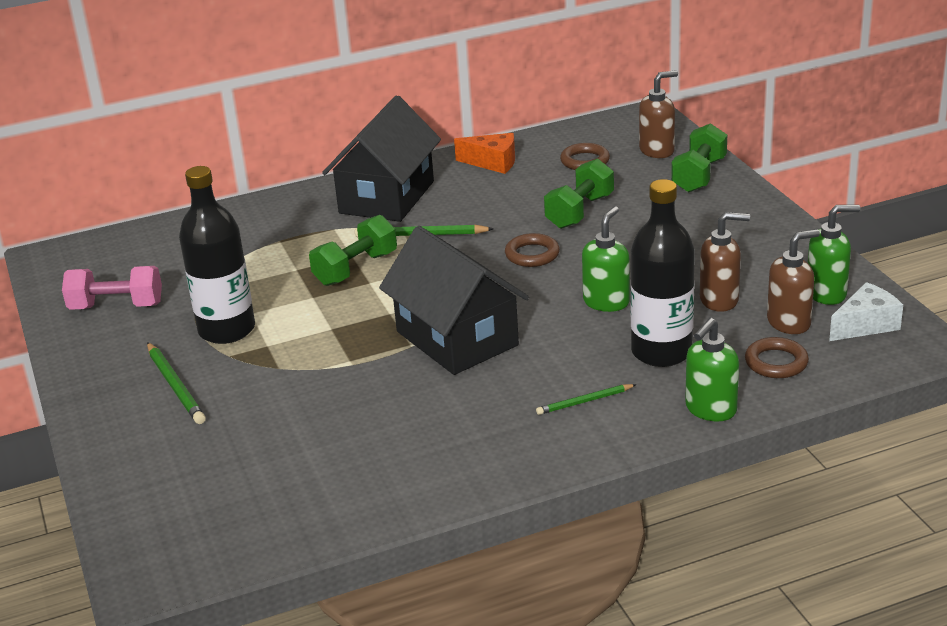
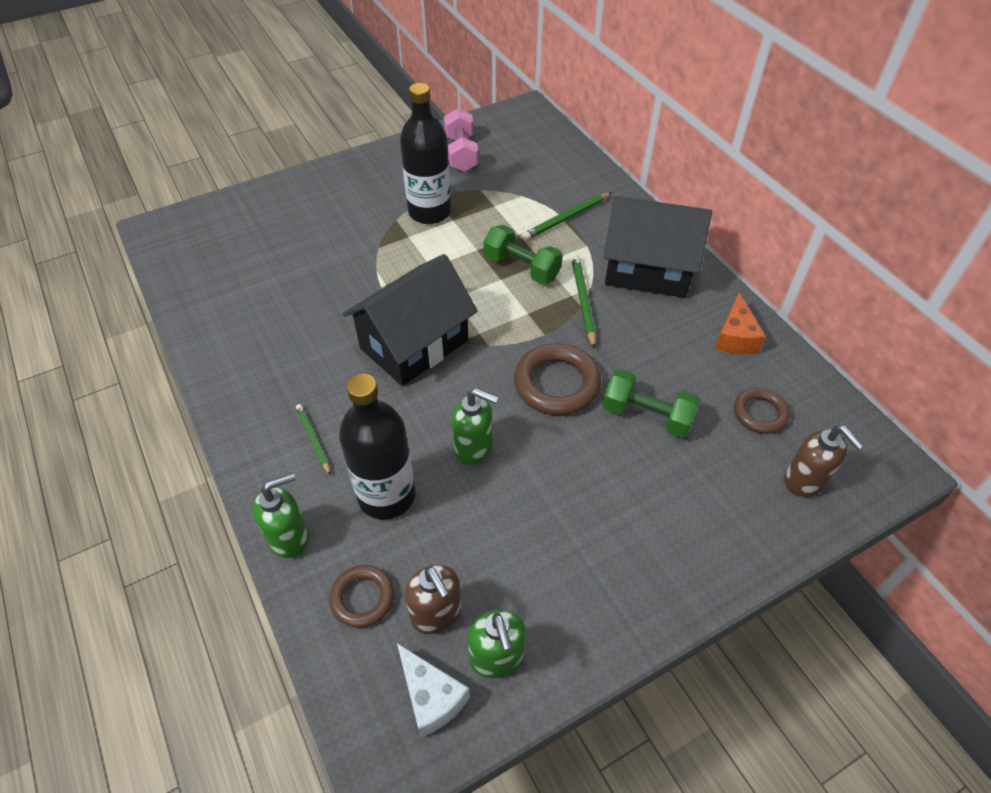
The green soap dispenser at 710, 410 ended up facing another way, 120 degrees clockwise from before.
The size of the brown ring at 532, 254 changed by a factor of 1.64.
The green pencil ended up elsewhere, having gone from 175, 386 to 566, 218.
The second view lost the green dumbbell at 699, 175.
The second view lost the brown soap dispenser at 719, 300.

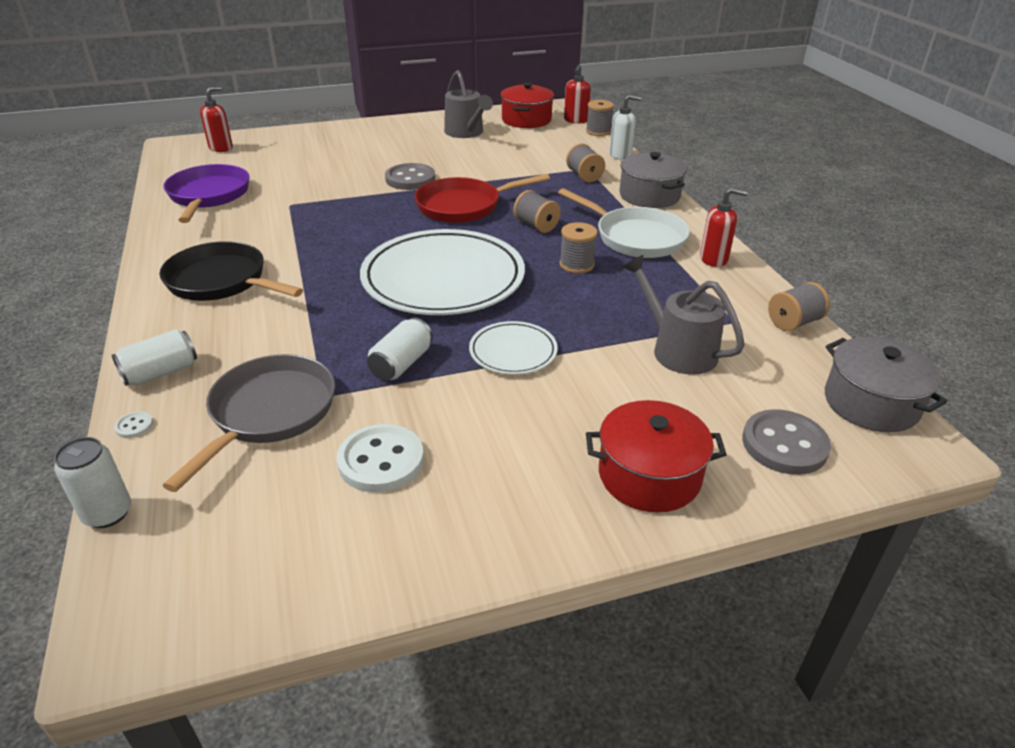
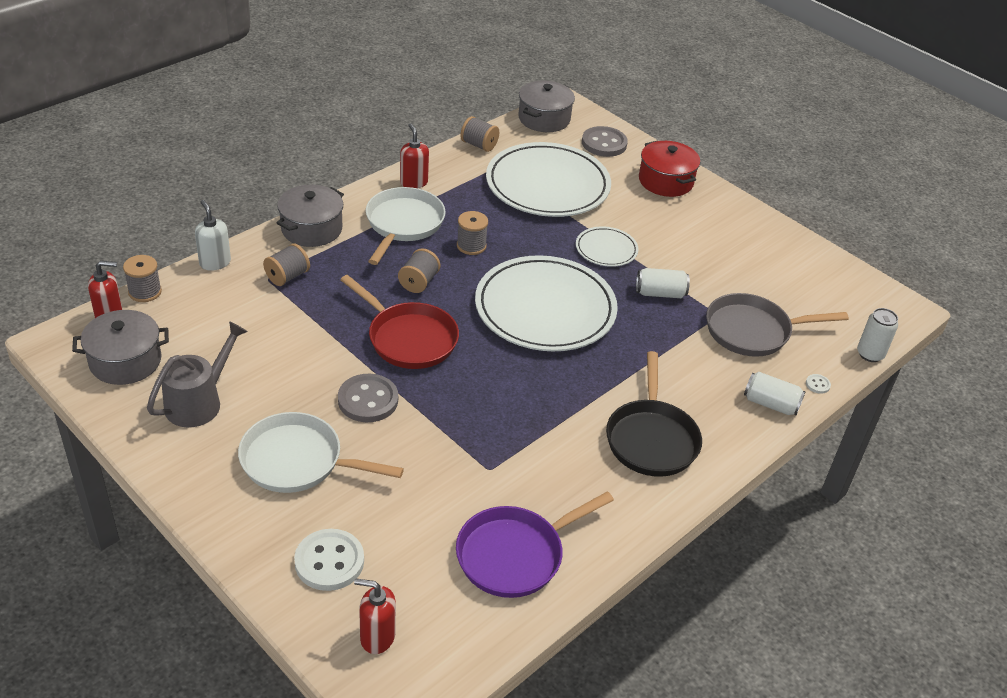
What was the red pot at 526, 120 turned into the grey pot at 125, 361.
The second view gained the white pan at 298, 461.
The white button ended up elsewhere, having gone from 381, 461 to 329, 561.
Where the grey watering can stood at 677, 350, the white plate came to stand at 547, 185.

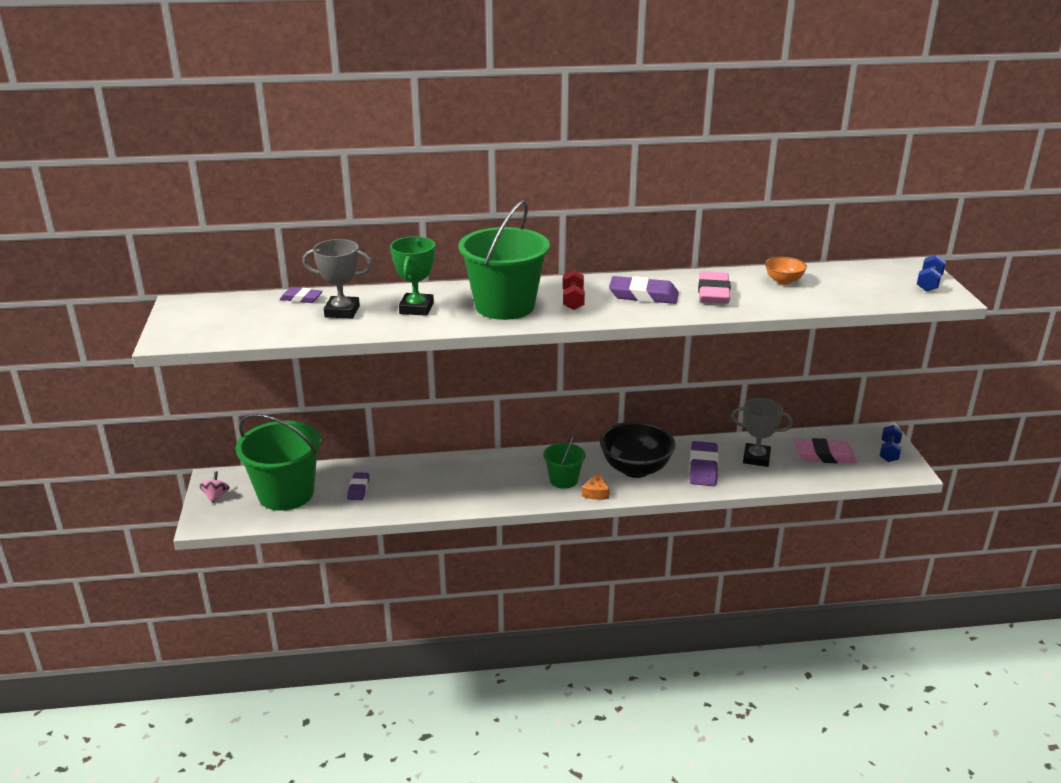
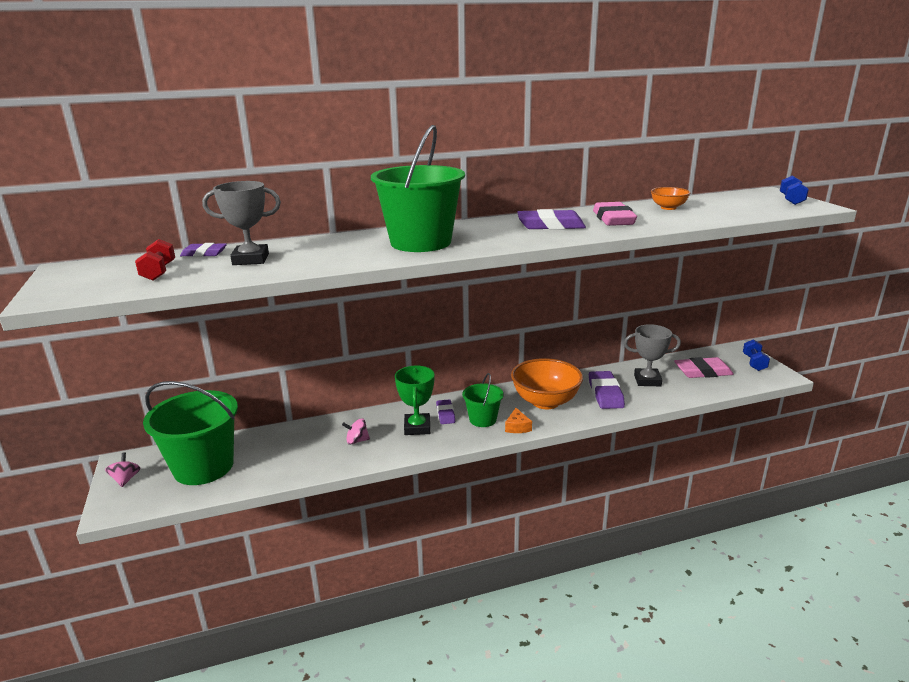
The red dumbbell ended up elsewhere, having gone from 573, 300 to 159, 272.
The second view gained the pink spinning top at 357, 441.
The green trophy ended up elsewhere, having gone from 416, 308 to 417, 427.
The purple eraser ended up elsewhere, having gone from 358, 489 to 445, 414.
What was the black bowl at 635, 469 turned into the orange bowl at 545, 402.

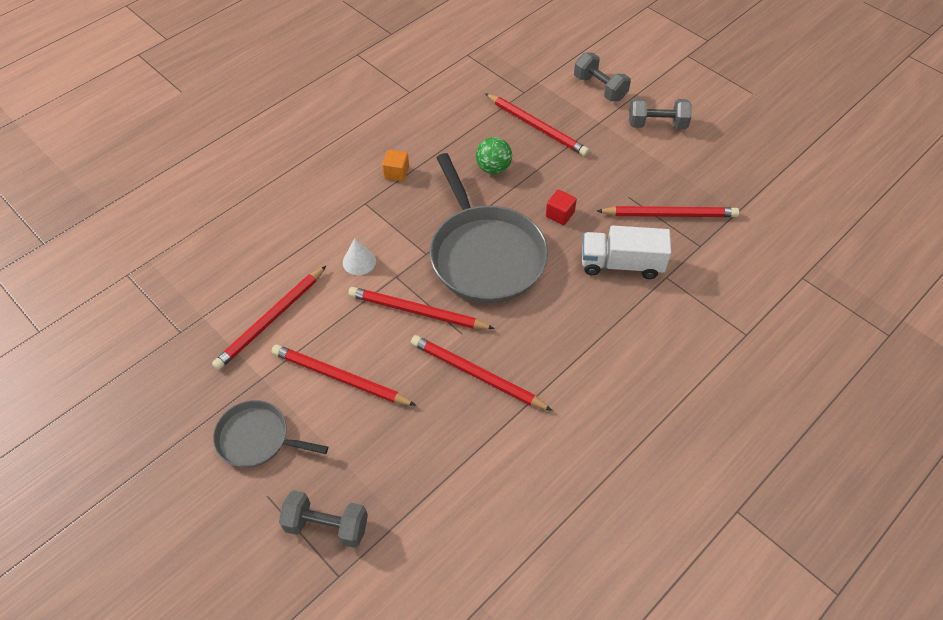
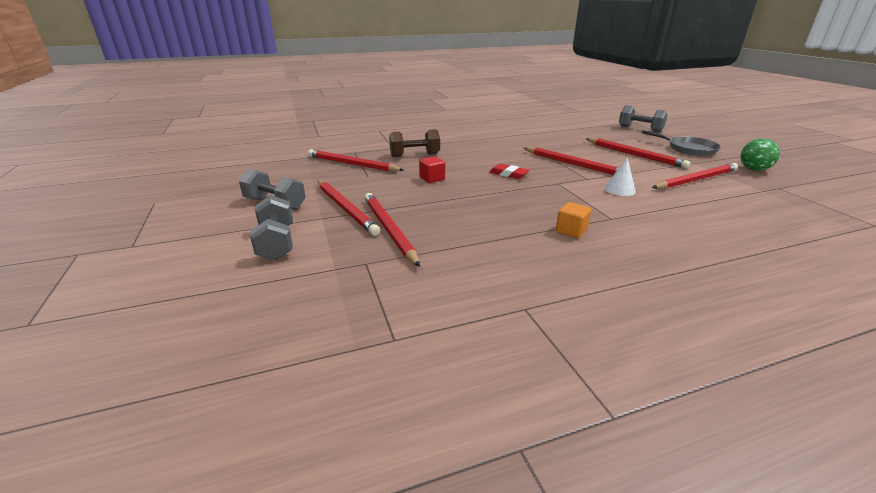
The red pencil ended up elsewhere, having gone from 477, 375 to 346, 208.
Where the white truck stood at 621, 264, the brown dumbbell came to stand at 415, 155.
Where the grey pan stood at 485, 255, the red eraser came to stand at 508, 174.
The green ball ended up elsewhere, having gone from 493, 168 to 753, 169.

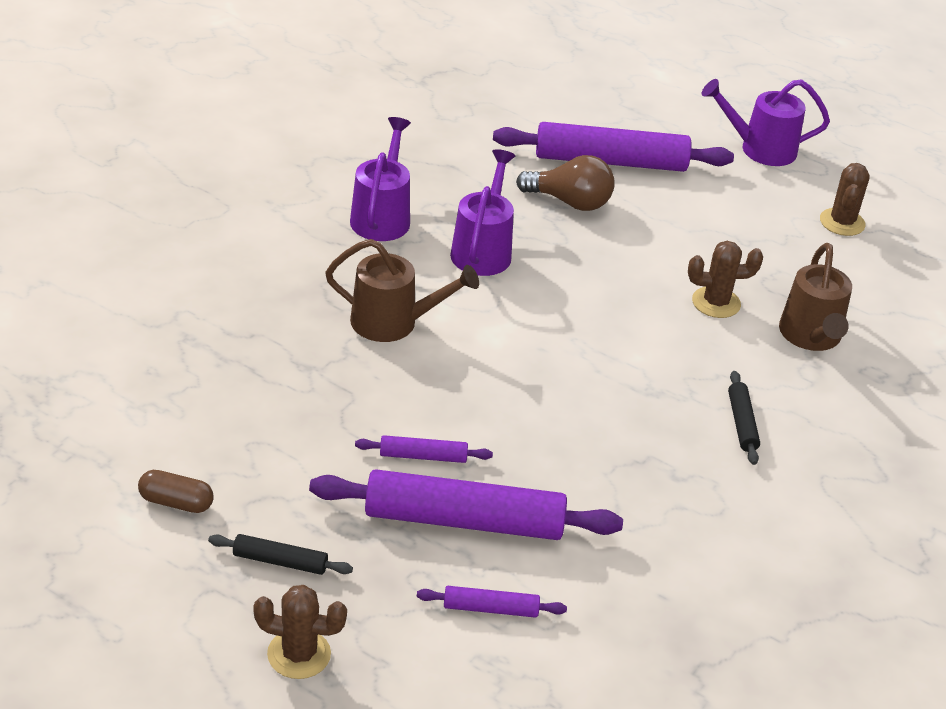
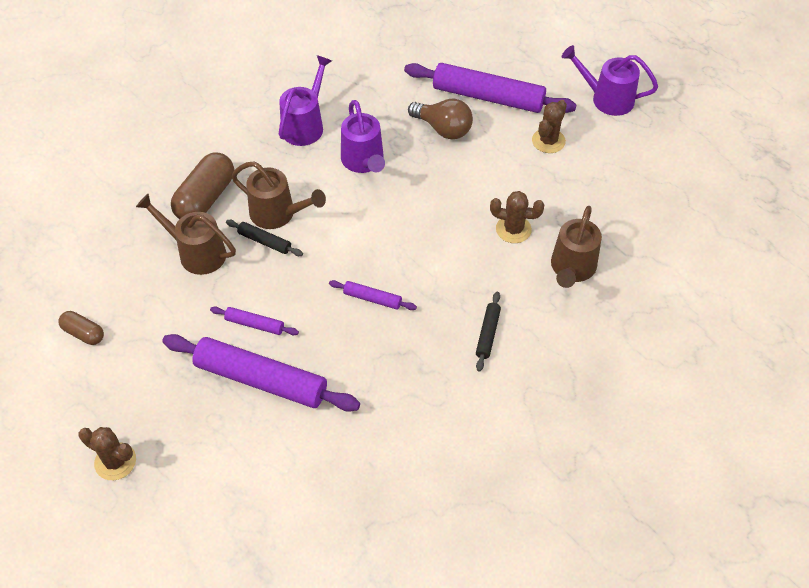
The second view gained the brown watering can at 196, 252.
The second view gained the brown capsule at 205, 198.
The black rolling pin ended up elsewhere, having gone from 280, 561 to 264, 241.
The purple rolling pin ended up elsewhere, having gone from 490, 608 to 372, 298.
The purple watering can at 483, 250 ended up facing another way, 135 degrees clockwise from before.
The brown cactus ended up elsewhere, having gone from 842, 222 to 548, 141.

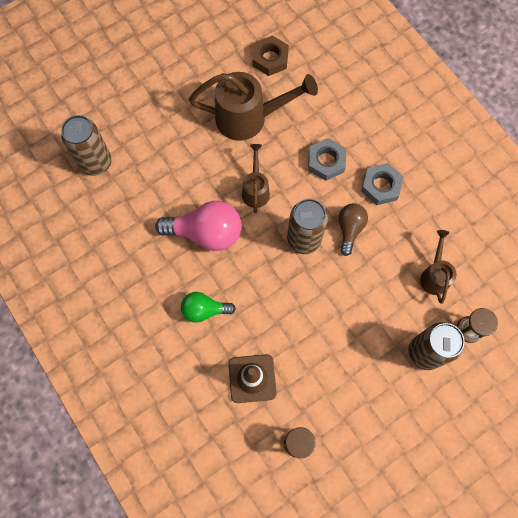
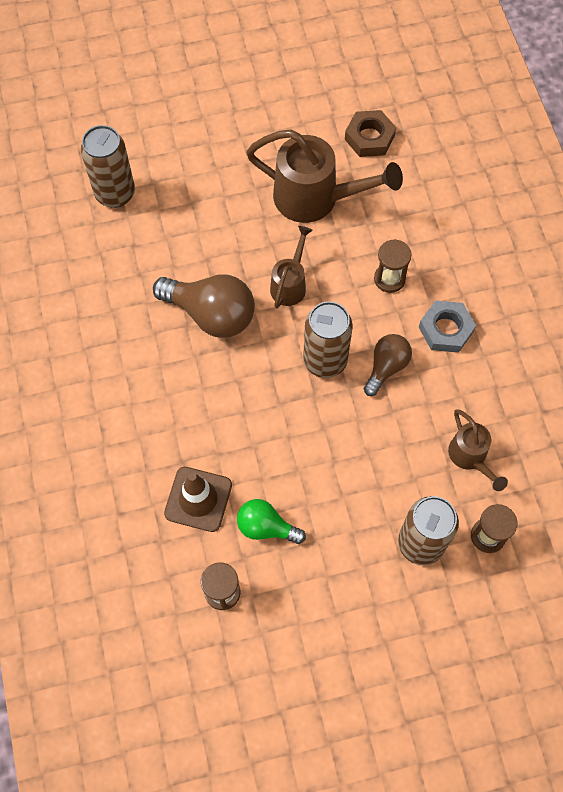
What was the pink light bulb at 206, 233 turned into the brown light bulb at 211, 314.
The green light bulb ended up elsewhere, having gone from 204, 310 to 266, 527.
Where the grey nut stood at 326, 161, the brown hourglass came to stand at 389, 279.
The brown watering can at 434, 275 ended up facing another way, 135 degrees clockwise from before.

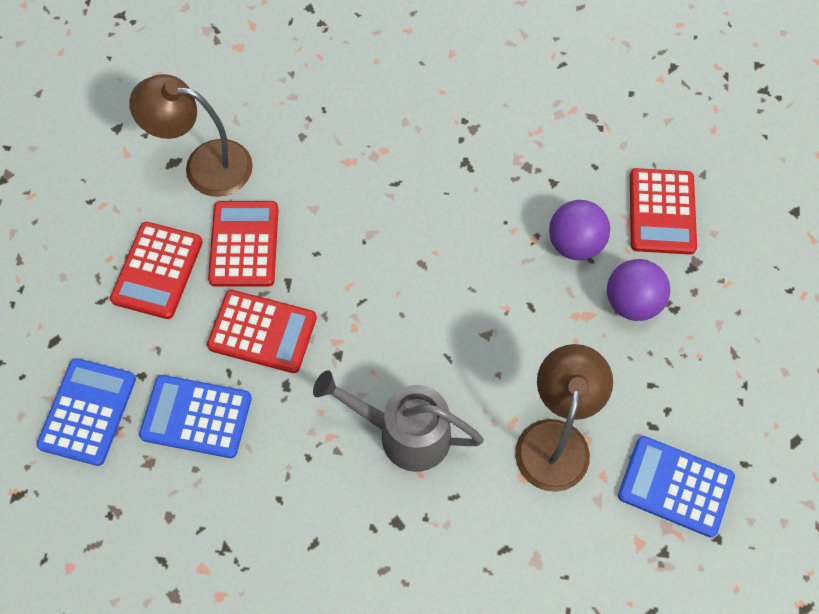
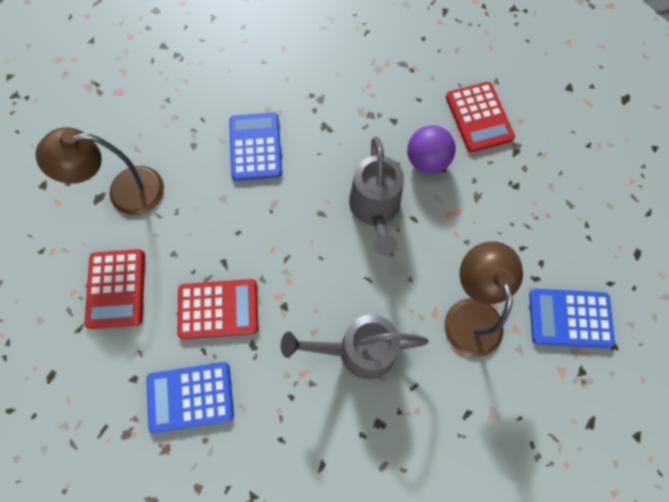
The blue calculator ended up elsewhere, having gone from 88, 412 to 256, 147.
The second view gained the grey watering can at 375, 210.
The second view lost the red calculator at 244, 244.
The second view lost the purple ball at 632, 302.

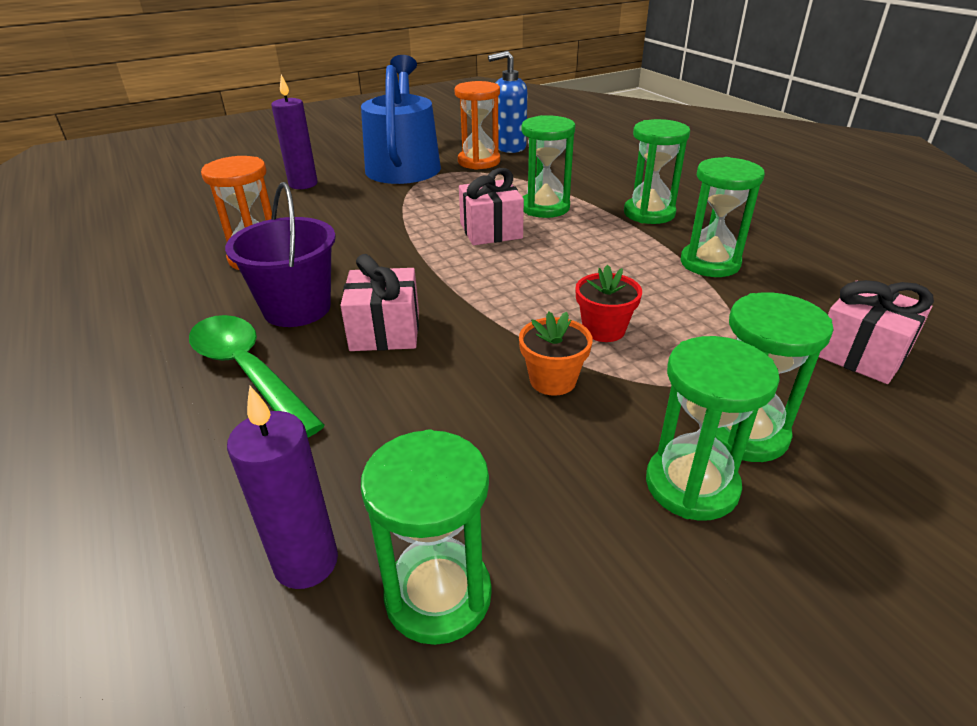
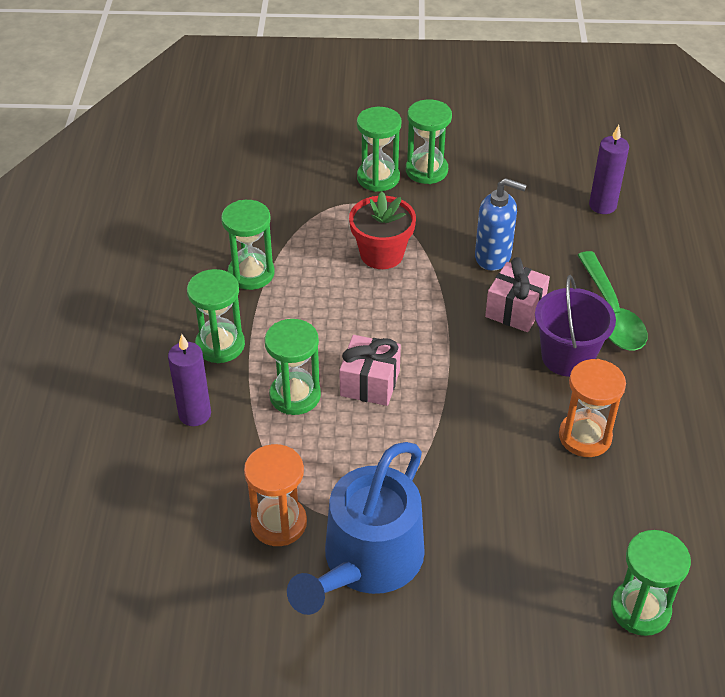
The purple candle ended up elsewhere, having gone from 303, 184 to 195, 414.
The size of the red flower pot at 603, 330 changed by a factor of 1.53.
The blue soap dispenser ended up elsewhere, having gone from 509, 147 to 493, 257.
The green hourglass ended up elsewhere, having gone from 438, 595 to 640, 609.
The second view lost the orange flower pot at 553, 380.
The second view lost the pink gift at 861, 354.

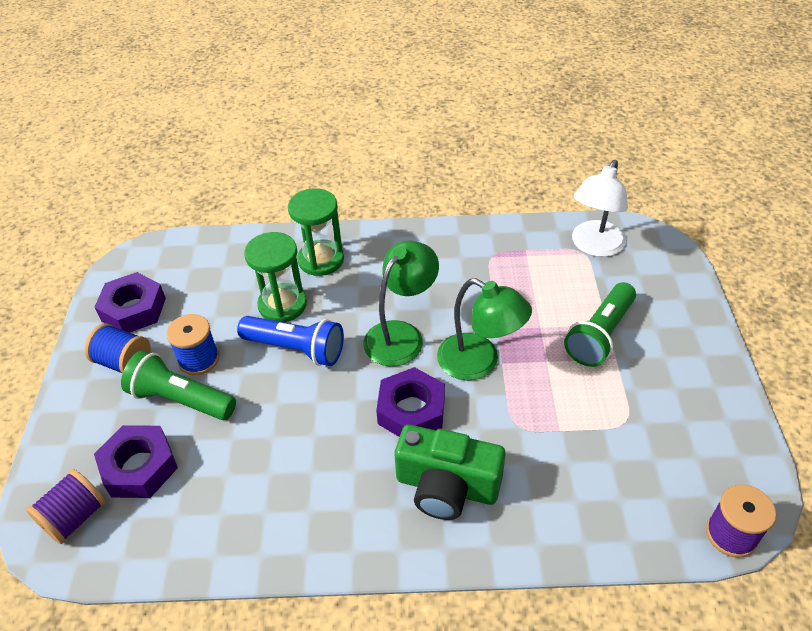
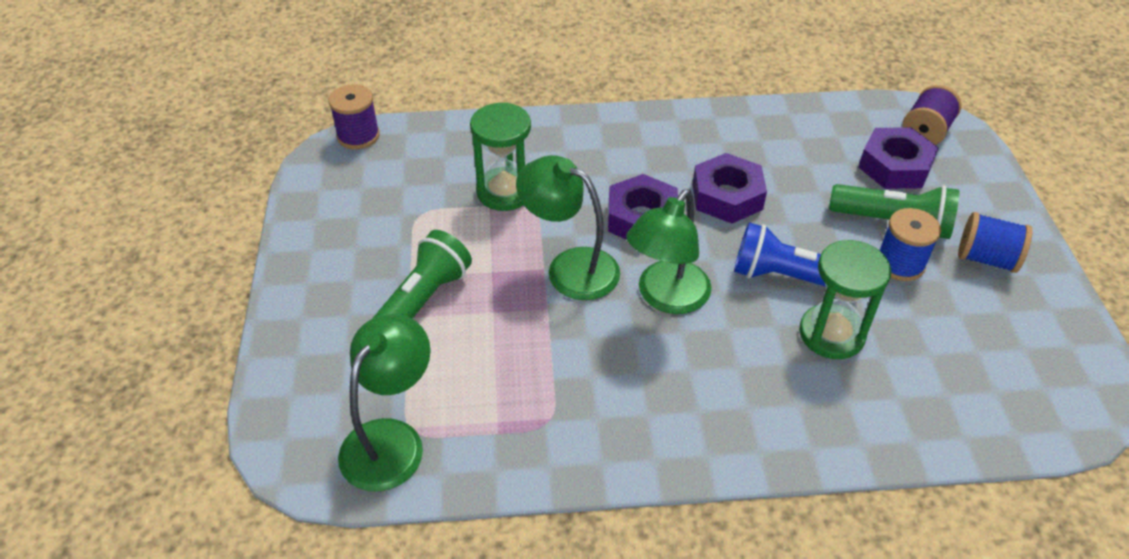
What was the white lamp at 594, 246 turned into the green lamp at 391, 439.
The green hourglass ended up elsewhere, having gone from 321, 260 to 504, 191.
The purple nut ended up elsewhere, having gone from 134, 309 to 727, 196.
The second view lost the green camera at 447, 486.

